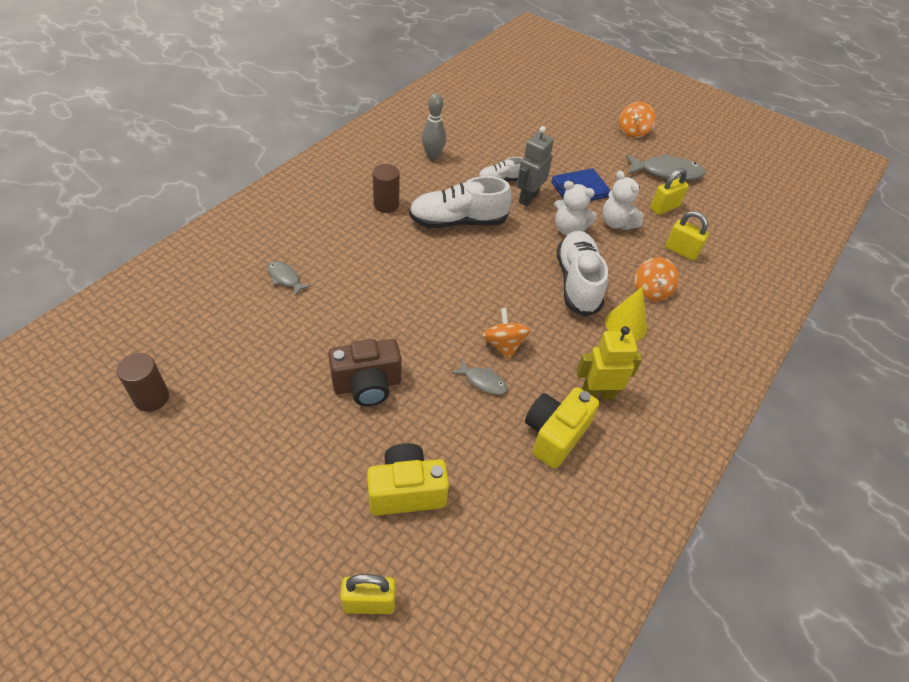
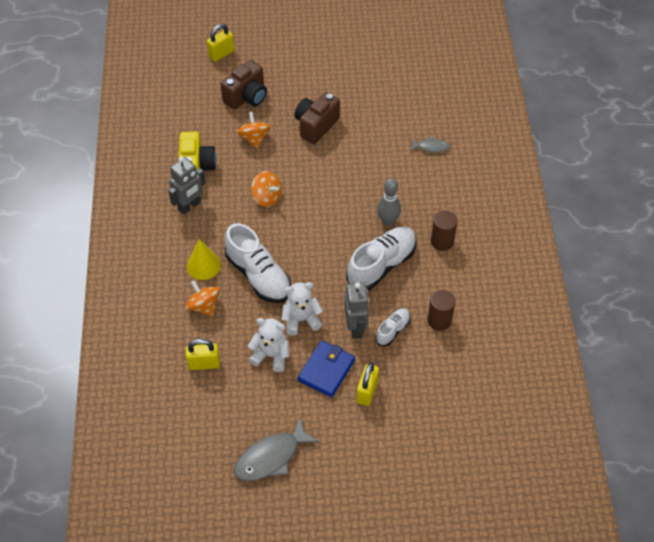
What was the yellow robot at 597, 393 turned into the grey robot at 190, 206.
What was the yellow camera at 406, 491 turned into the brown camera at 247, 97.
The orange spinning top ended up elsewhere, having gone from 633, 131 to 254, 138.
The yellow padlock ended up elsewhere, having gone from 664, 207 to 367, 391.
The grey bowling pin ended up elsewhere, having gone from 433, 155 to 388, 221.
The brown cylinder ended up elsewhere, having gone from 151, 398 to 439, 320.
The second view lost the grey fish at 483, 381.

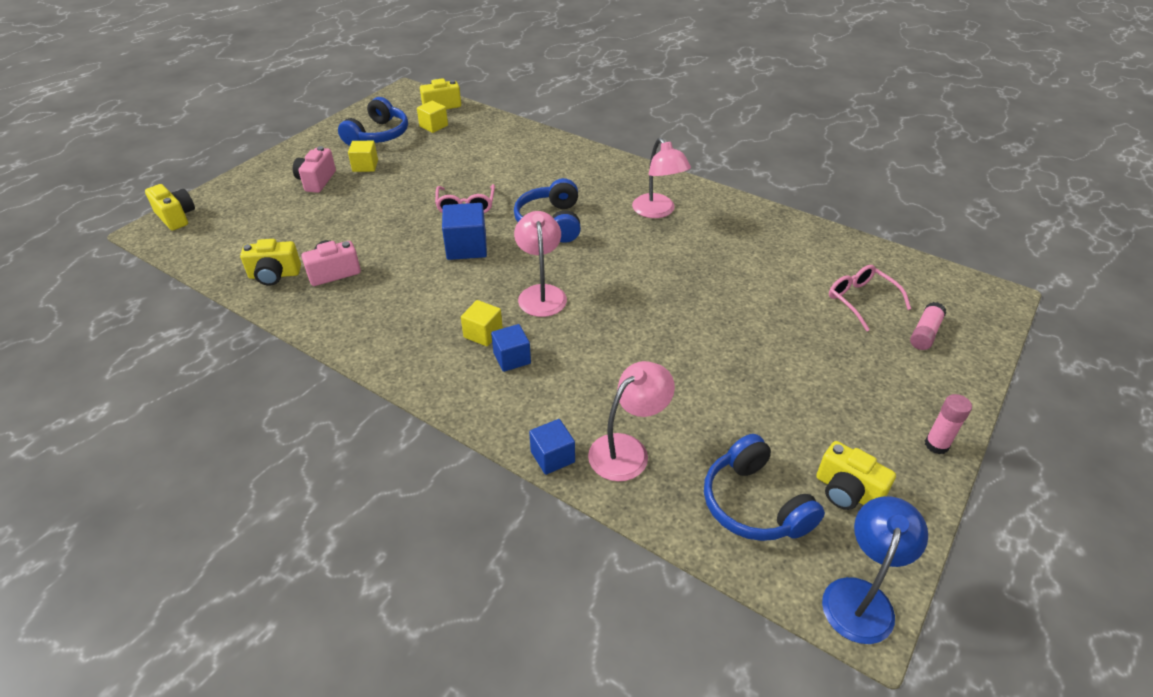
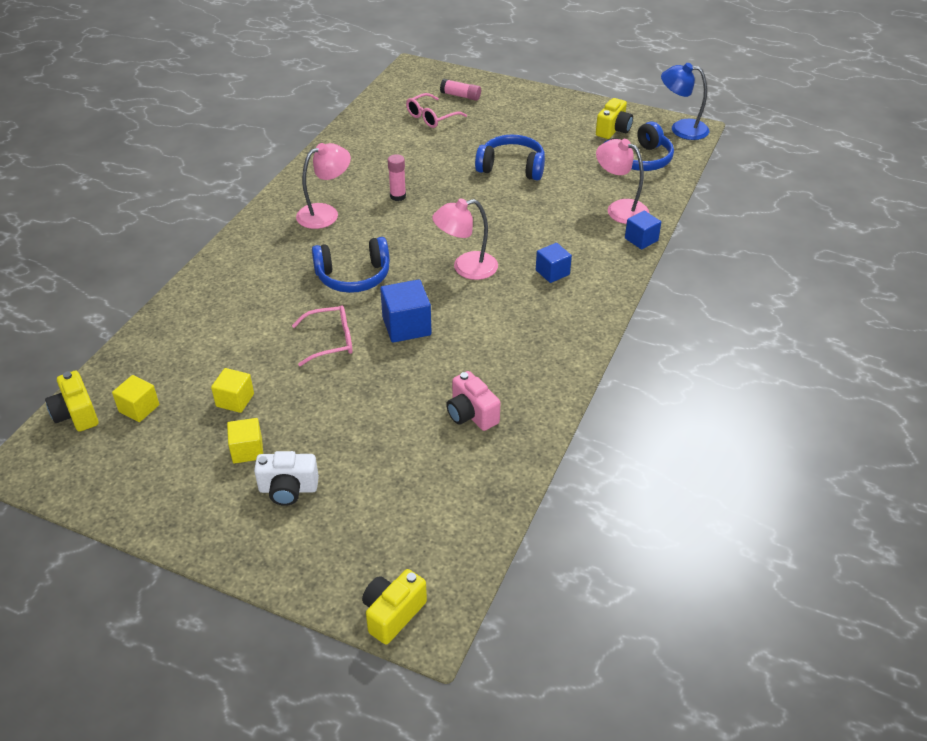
The yellow cube ended up elsewhere, having gone from 483, 333 to 235, 400.
What was the pink camera at 316, 181 turned into the white camera at 288, 489.
The pink glue stick ended up elsewhere, having gone from 936, 445 to 398, 196.
The blue headphones ended up elsewhere, having gone from 378, 135 to 511, 167.
The second view lost the yellow camera at 274, 275.

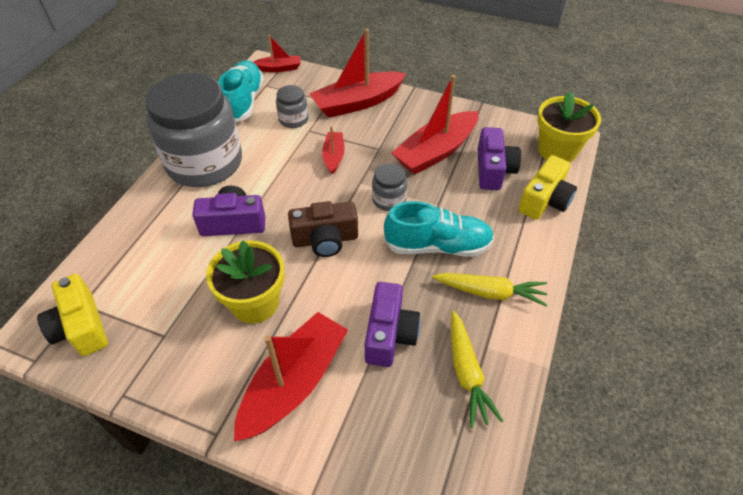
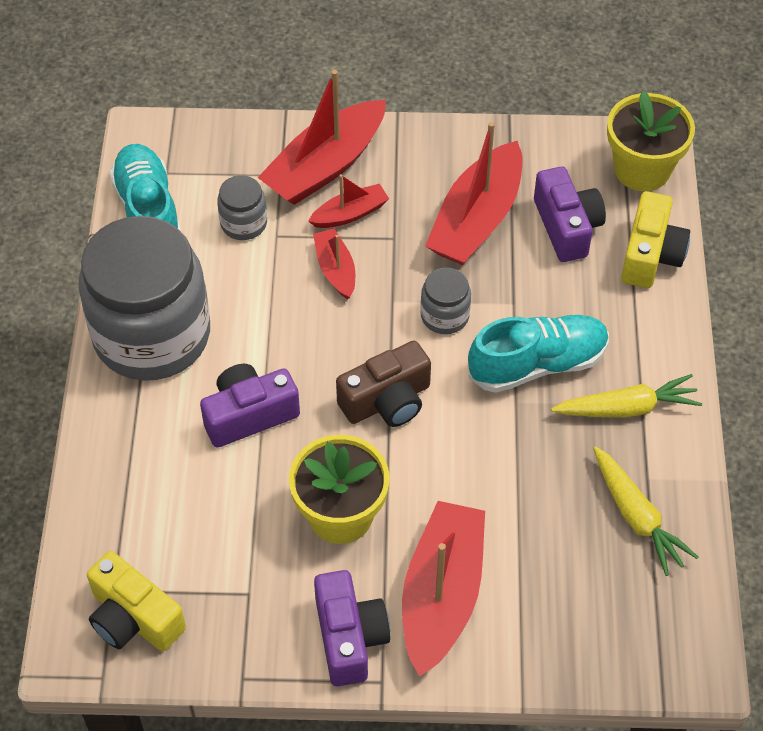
The red boat ended up elsewhere, having gone from 279, 68 to 350, 214.
The purple camera ended up elsewhere, having gone from 389, 334 to 349, 637.

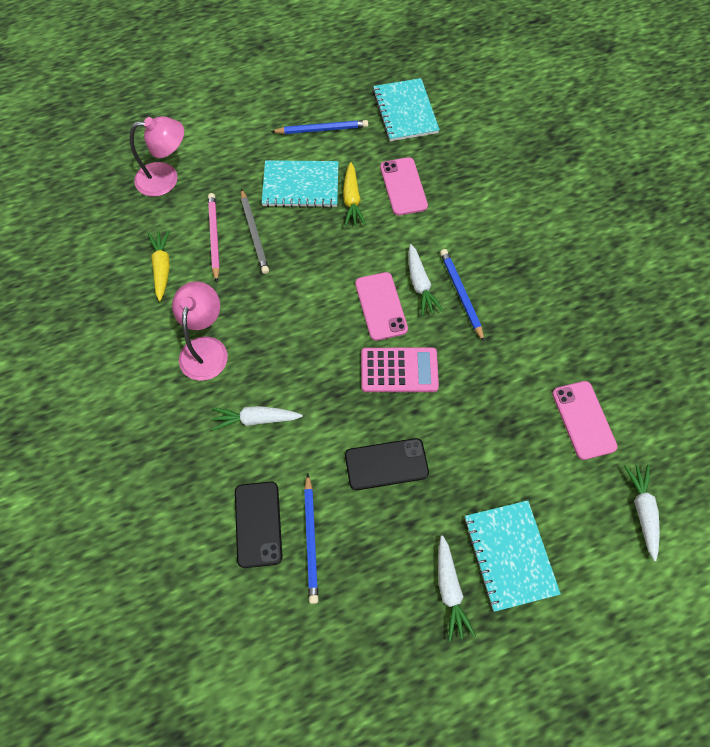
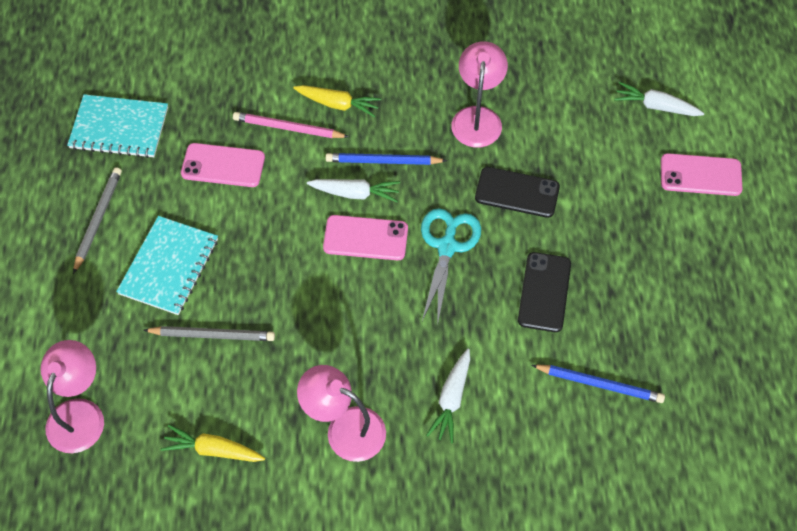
What was the blue pencil at 321, 129 turned into the grey pencil at 98, 220.
The pink pencil ended up elsewhere, having gone from 214, 237 to 288, 128.
The yellow carrot ended up elsewhere, having gone from 352, 200 to 338, 104.
Where the pink calculator stood at 399, 370, the turquoise scissors came to stand at 447, 246.
The second view gained the pink lamp at 477, 117.
The black phone ended up elsewhere, having gone from 258, 524 to 517, 192.
The pink phone ended up elsewhere, having gone from 583, 420 to 700, 175.
The second view lost the white carrot at 449, 590.
The second view lost the turquoise notebook at 509, 555.

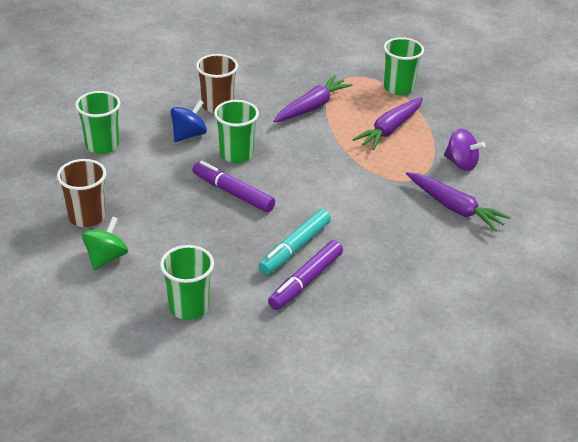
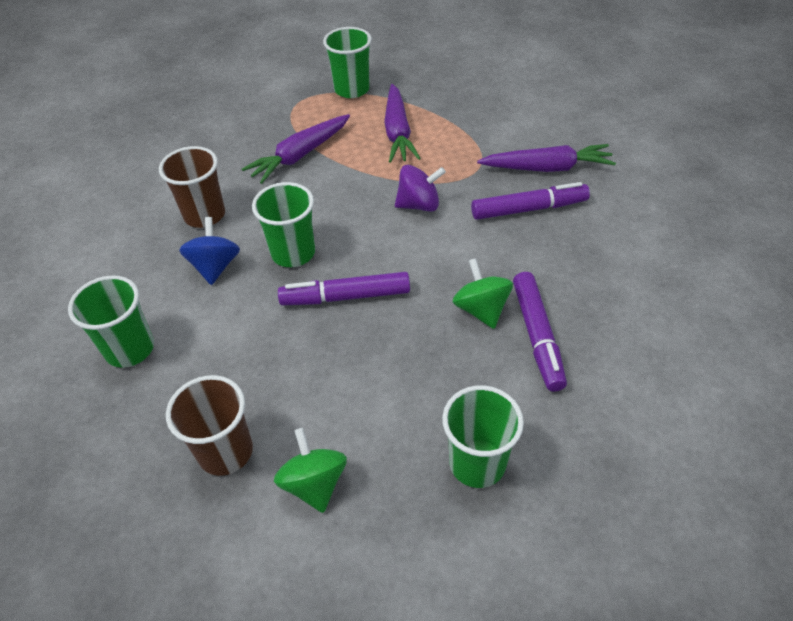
The purple carrot at 312, 107 ended up facing another way, 135 degrees counterclockwise from before.
The purple spinning top ended up elsewhere, having gone from 461, 163 to 419, 205.
Where the turquoise marker stood at 295, 248, the green spinning top came to stand at 481, 309.
The second view gained the purple marker at 528, 209.

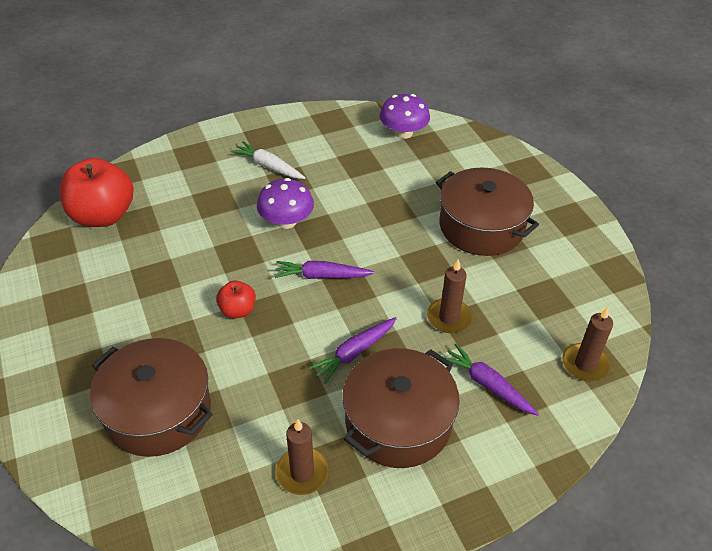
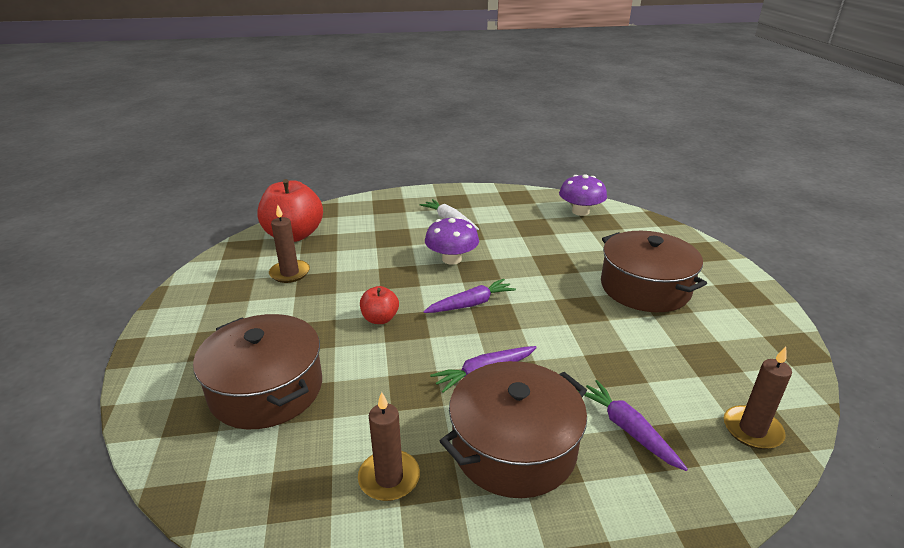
The brown candle ended up elsewhere, having gone from 449, 318 to 290, 273.
The purple carrot at 321, 276 ended up facing another way, 135 degrees clockwise from before.

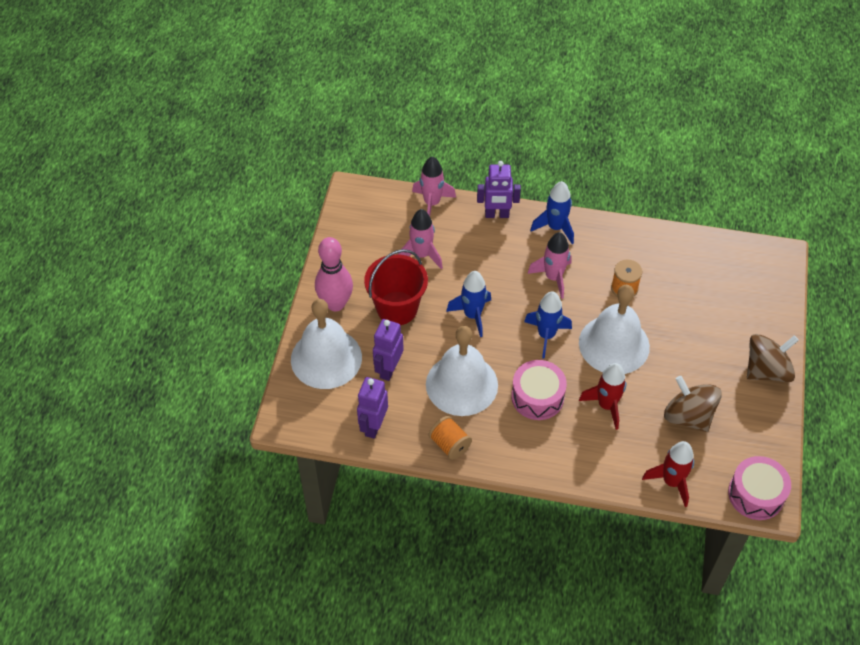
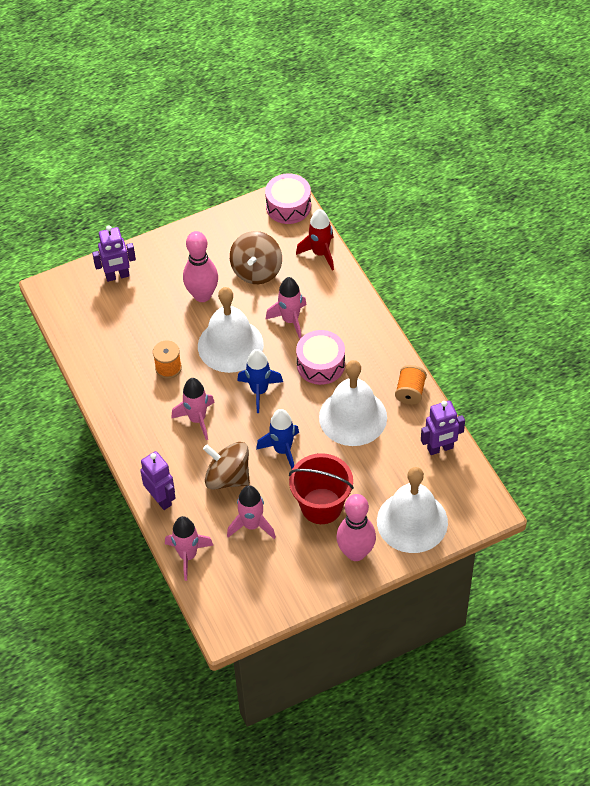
The purple robot ended up elsewhere, having gone from 388, 369 to 117, 276.
The second view gained the pink bowling pin at 202, 295.
The brown spinning top ended up elsewhere, having gone from 766, 370 to 228, 477.
What was the red rocket at 606, 405 turned into the pink rocket at 290, 320.
The second view lost the blue rocket at 555, 228.

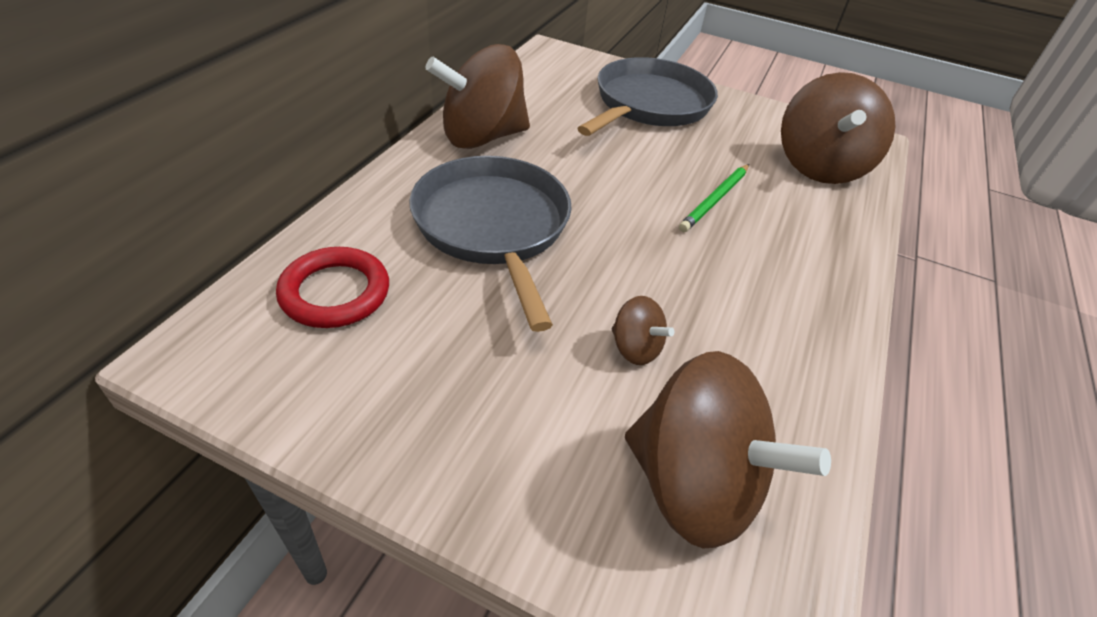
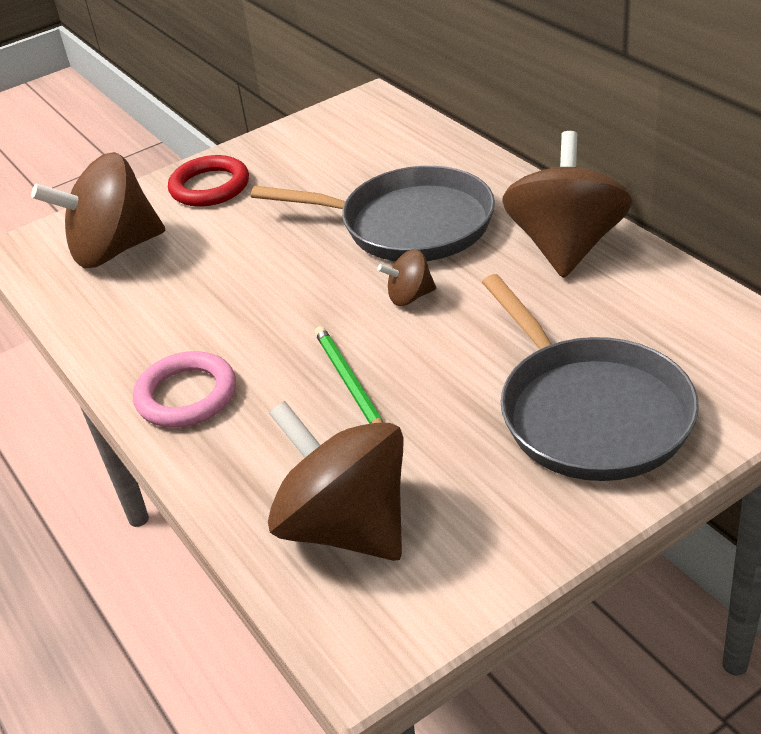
The second view gained the pink ring at 186, 395.
The red ring ended up elsewhere, having gone from 335, 292 to 210, 187.
The brown spinning top ended up elsewhere, having gone from 635, 348 to 410, 297.

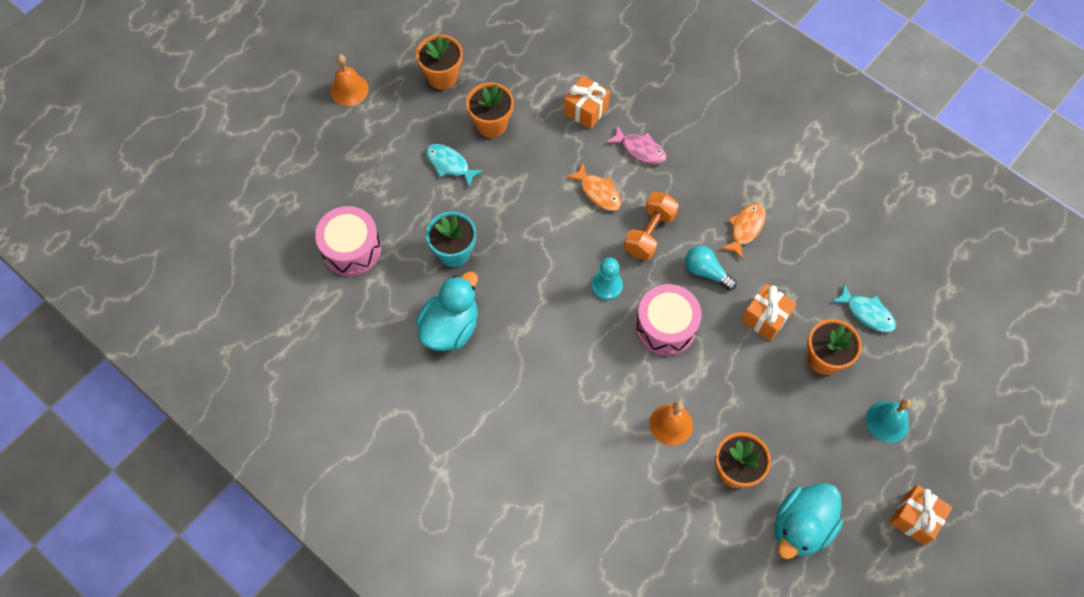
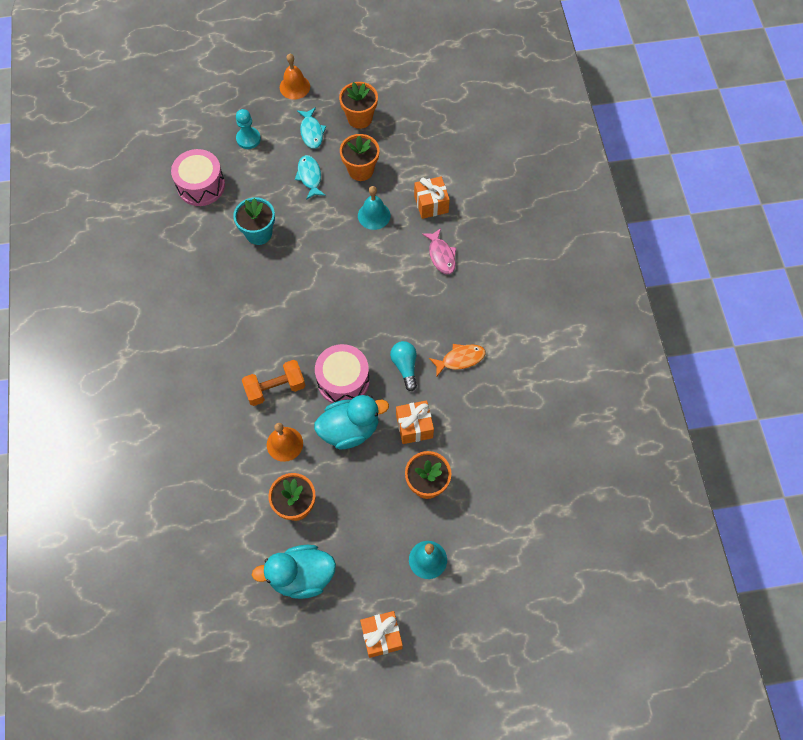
The turquoise pawn ended up elsewhere, having gone from 606, 286 to 248, 139.
The orange dumbbell ended up elsewhere, having gone from 649, 233 to 275, 388.
The turquoise fish ended up elsewhere, having gone from 867, 313 to 311, 132.
The turquoise duck ended up elsewhere, having gone from 450, 327 to 350, 429.
The second view gained the turquoise bell at 374, 215.
The second view lost the orange fish at 598, 192.

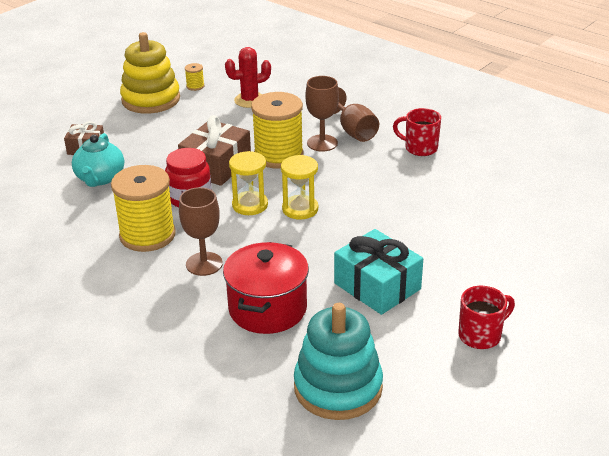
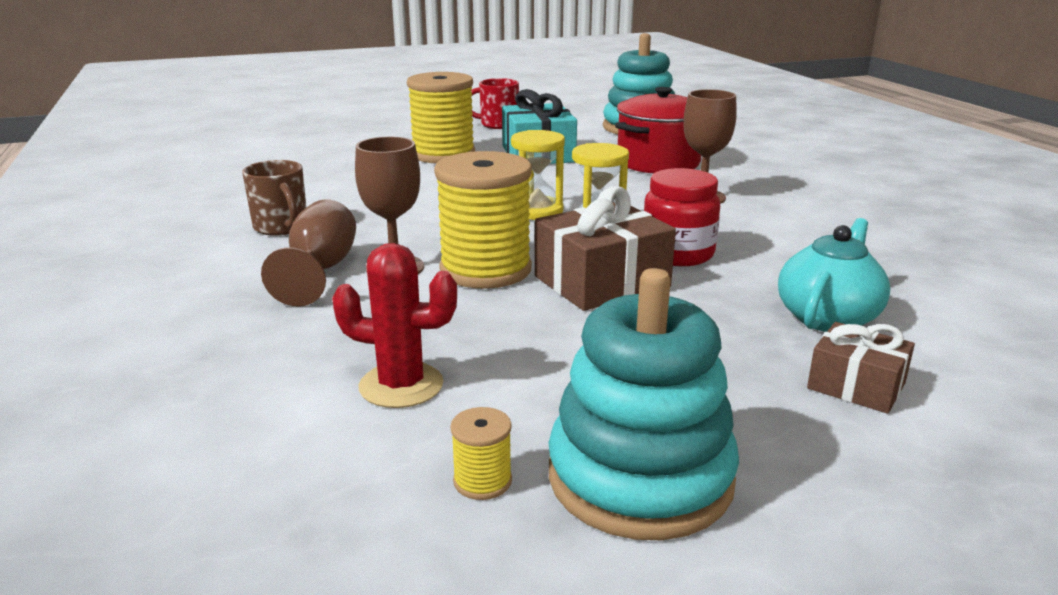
What was the red mug at 420, 148 turned into the brown mug at 281, 227.
The yellow spool ended up elsewhere, having gone from 147, 235 to 443, 154.
What was the yellow stacking toy at 151, 99 turned into the turquoise stacking toy at 640, 477.

